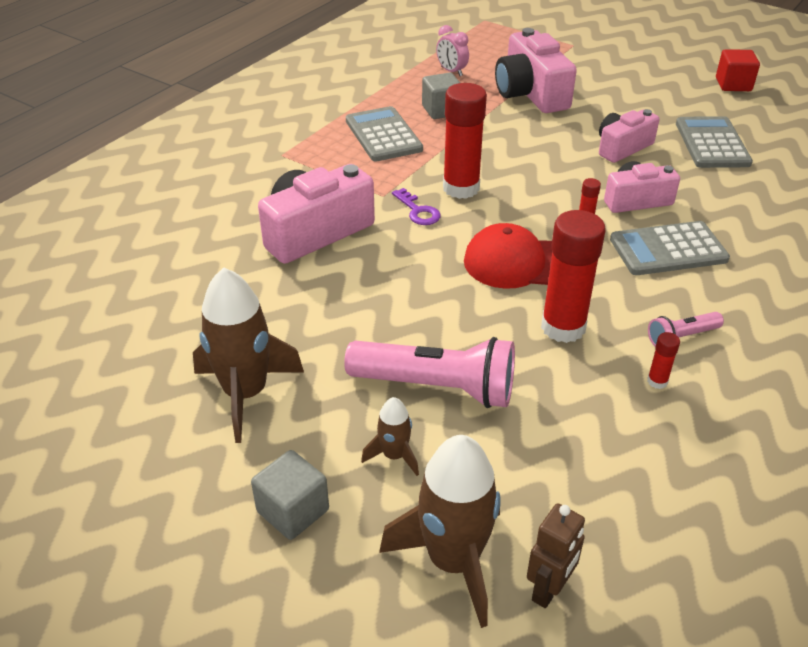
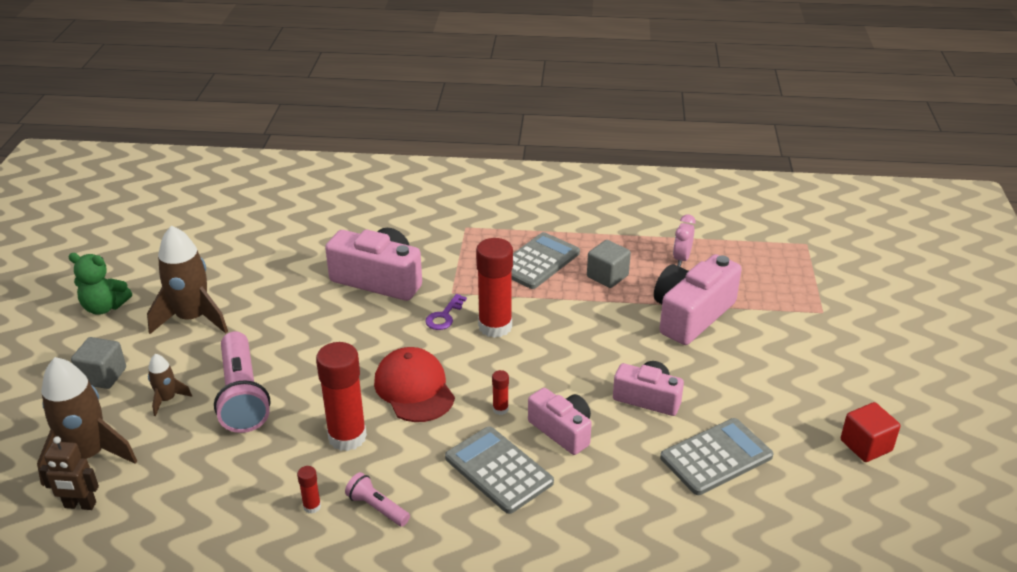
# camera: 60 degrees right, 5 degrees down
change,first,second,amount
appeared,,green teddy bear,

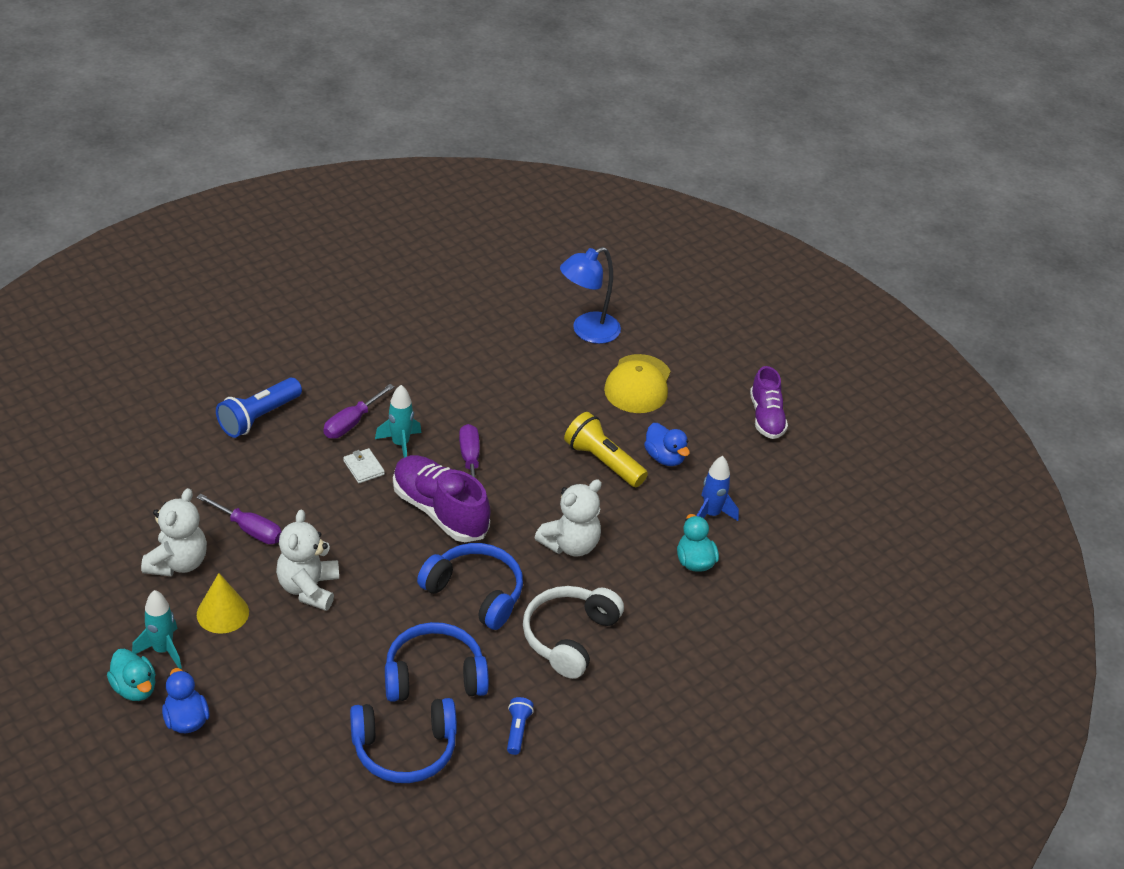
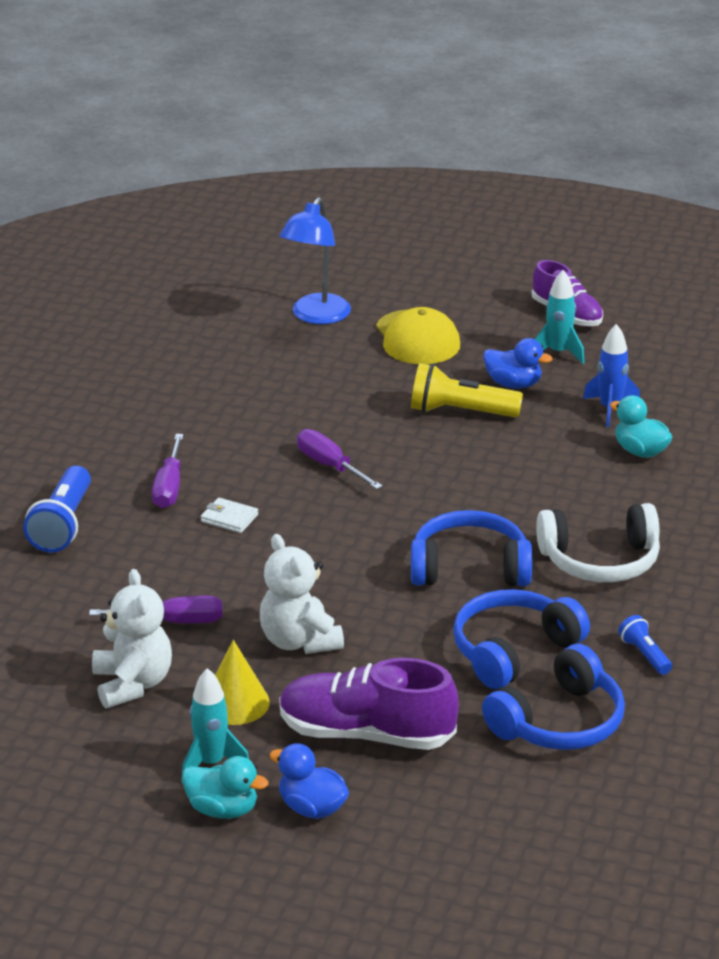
# camera: 30 degrees left, 10 degrees down
change,first,second,amount
missing,white teddy bear (no. 3 from left),,
relocated,turquoise rocket (no. 2 from left),,
relocated,purple shoe (no. 1 from left),,
spun,white headphones,,90 degrees counterclockwise

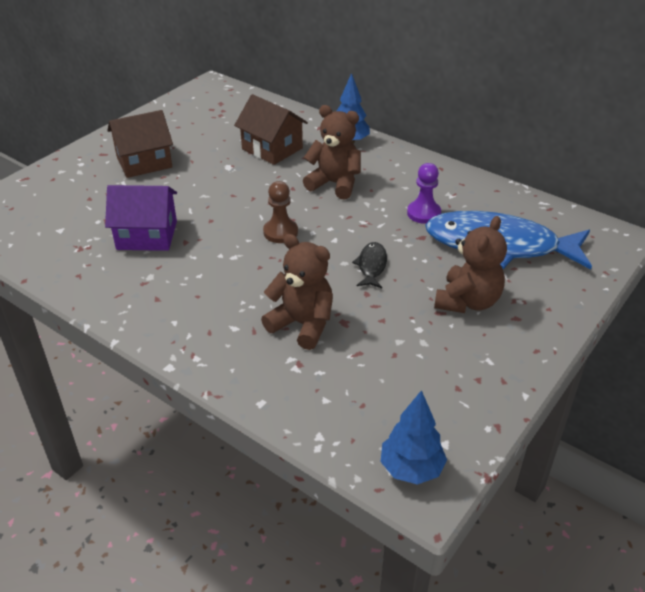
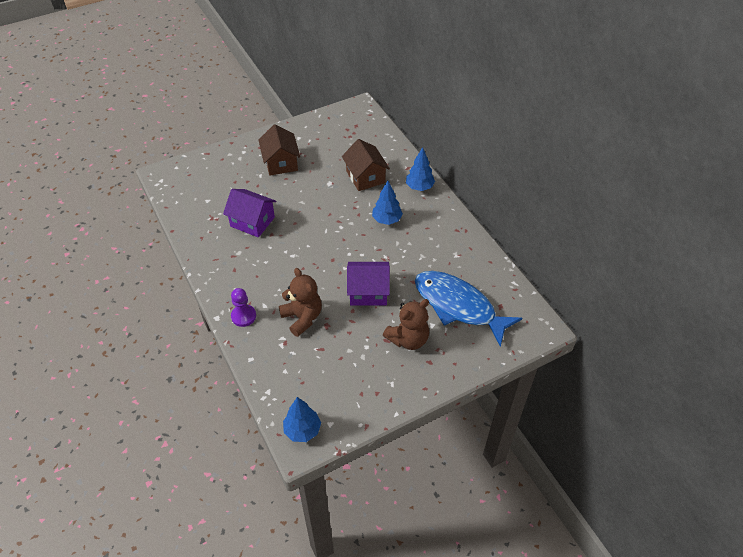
# camera: 25 degrees right, 10 degrees up
change,first,second,amount
missing,brown pawn,,
relocated,purple pawn,,
exchanged,brown teddy bear (no. 2 from left),blue tree (no. 2 from left),
exchanged,black fish,purple house (no. 2 from left),
spun,brown house (no. 1 from left),,75 degrees clockwise

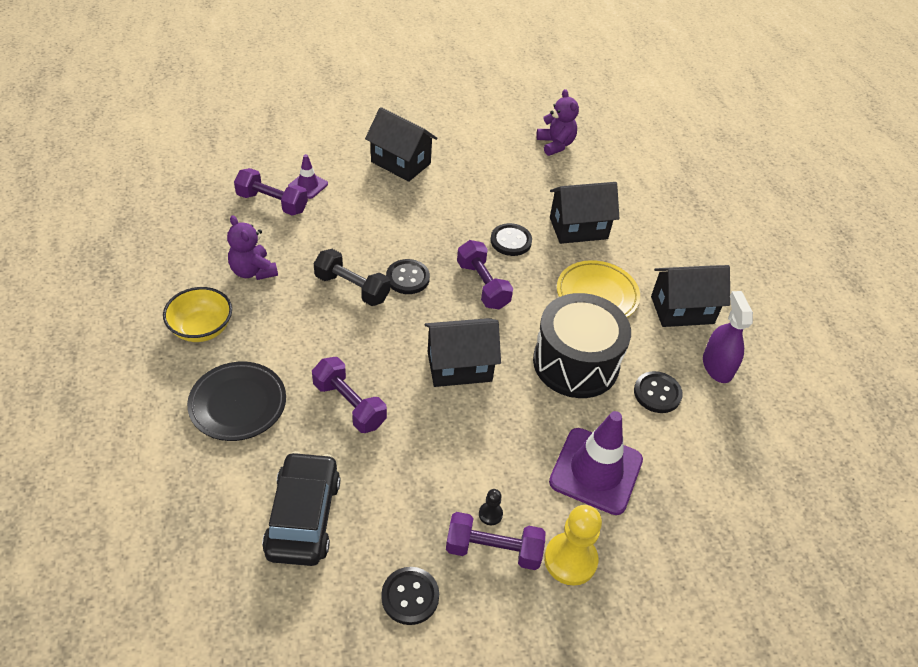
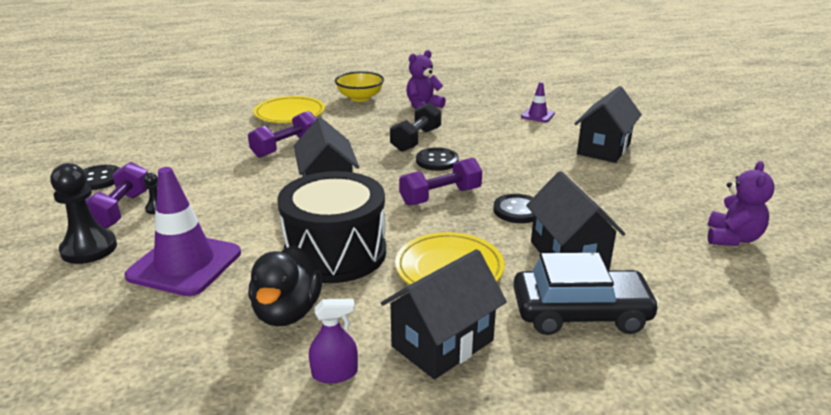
# camera: 90 degrees right, 20 degrees down
change,first,second,amount
missing,purple dumbbell (no. 1 from left),,
relocated,black car,,
exchanged,black button (no. 4 from left),black duck,
colour,black plate,yellow plate (no. 1 from left),
colour,yellow pawn,black pawn (no. 1 from left),
spun,purple teddy bear (no. 2 from left),,45 degrees counterclockwise
spun,black house (no. 4 from left in the first image),black house (no. 2 from left),60 degrees clockwise
size,purple spray bottle,,x0.66

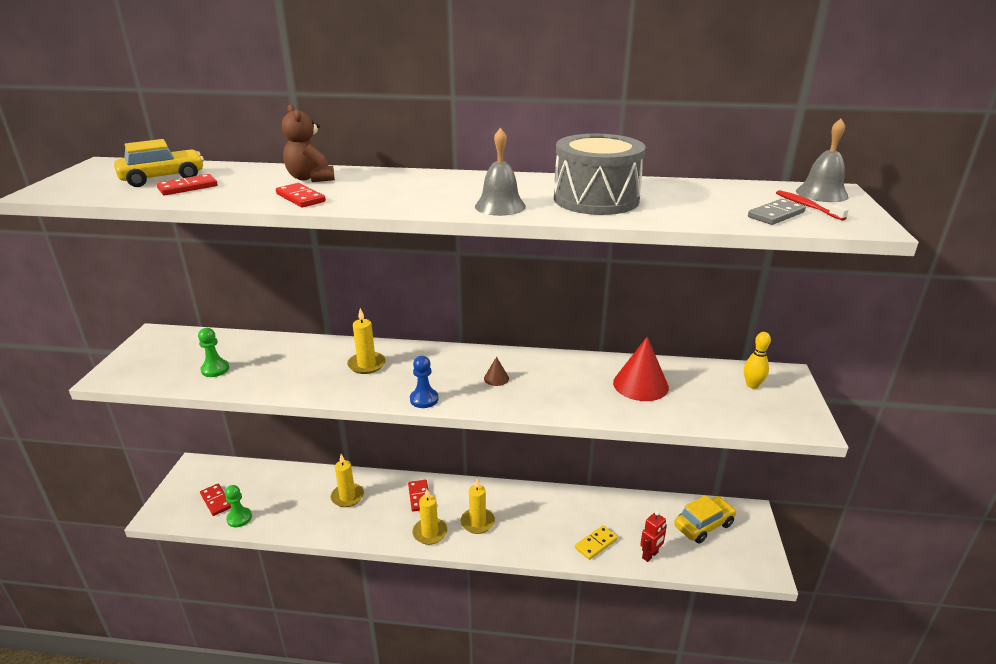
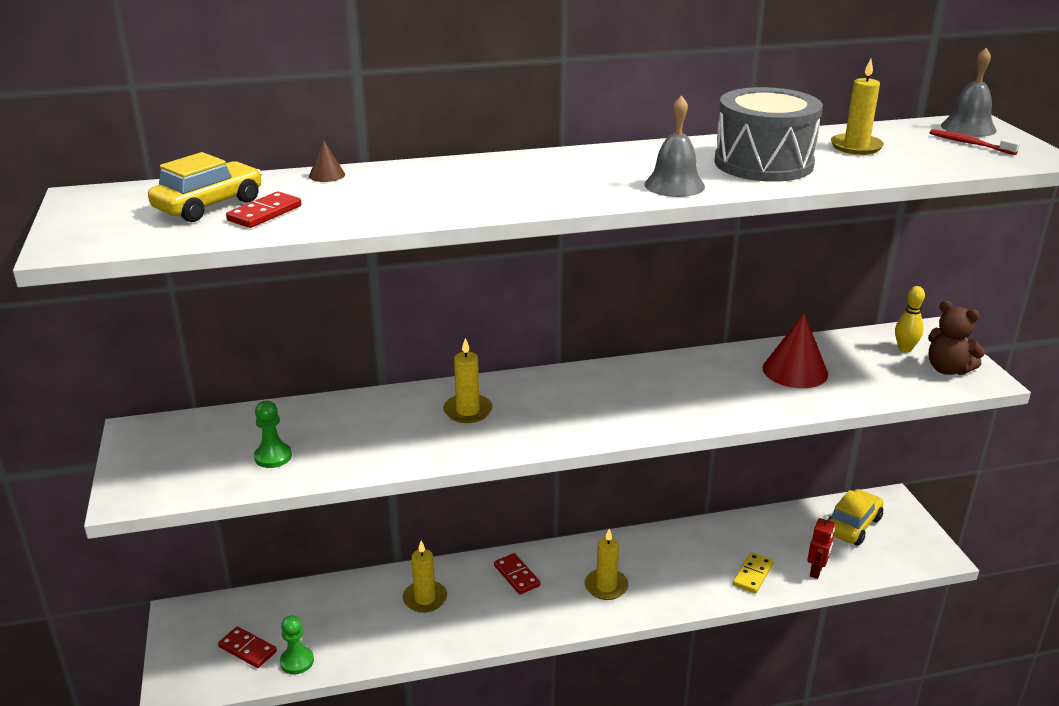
# camera: 20 degrees left, 0 degrees up
change,first,second,amount
missing,red domino (no. 3 from left),,
missing,blue pawn,,
missing,grey domino,,
relocated,brown teddy bear,,
relocated,yellow candle (no. 3 from left in the first image),yellow candle (no. 4 from left),
relocated,brown cone,,

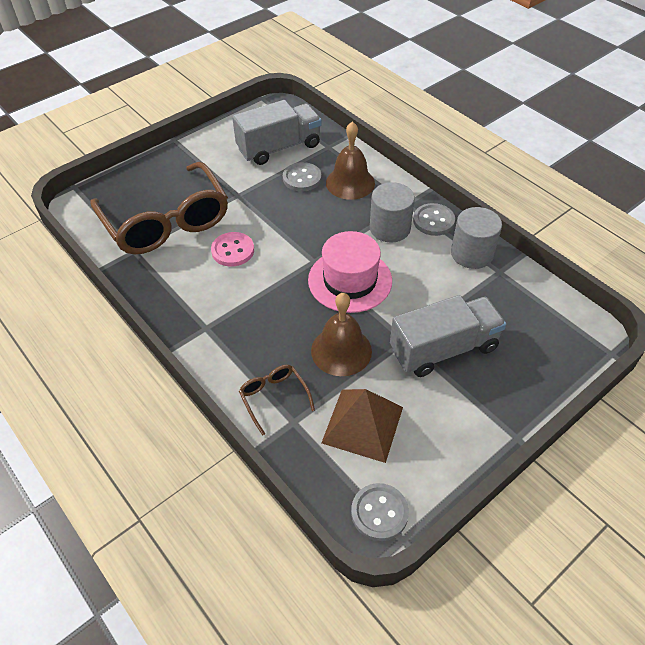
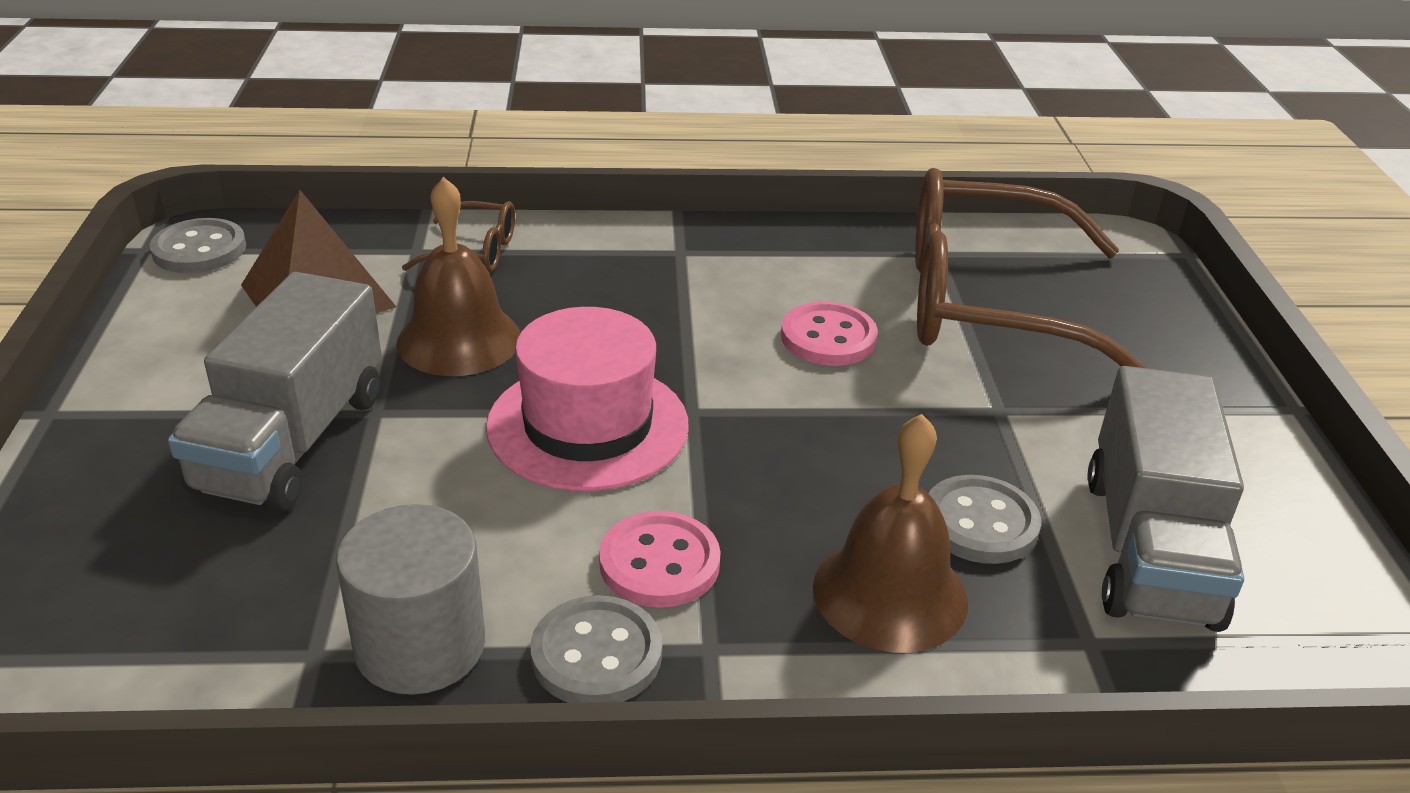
# camera: 125 degrees right, 15 degrees down
change,first,second,amount
exchanged,grey cylinder (no. 1 from left),pink button (no. 1 from left),

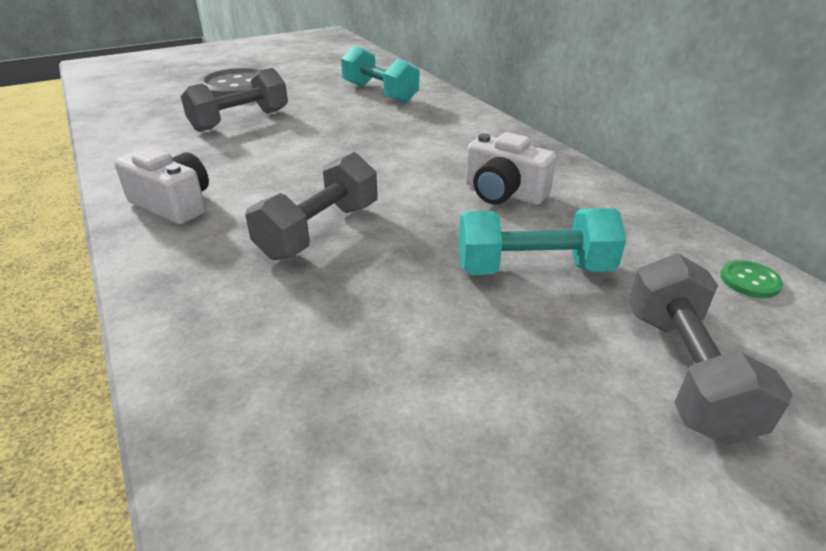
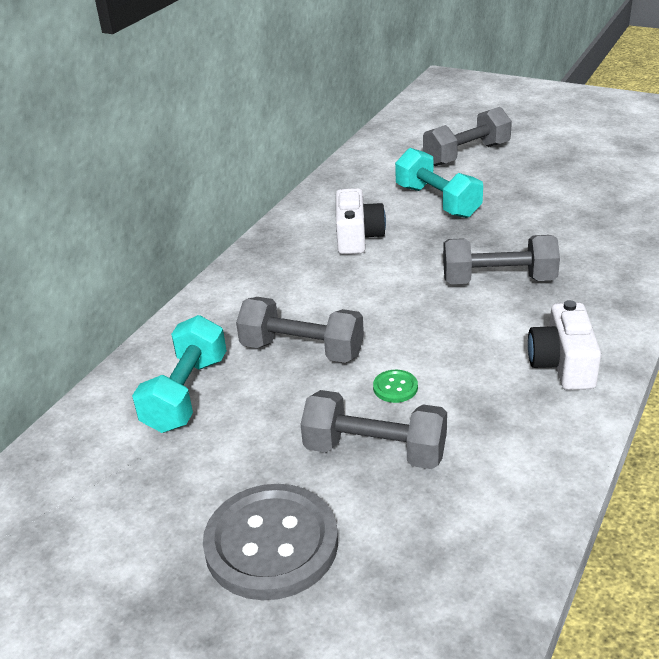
# camera: 120 degrees left, 0 degrees up
change,first,second,amount
appeared,,grey dumbbell (no. 1 from left),
relocated,green button,,

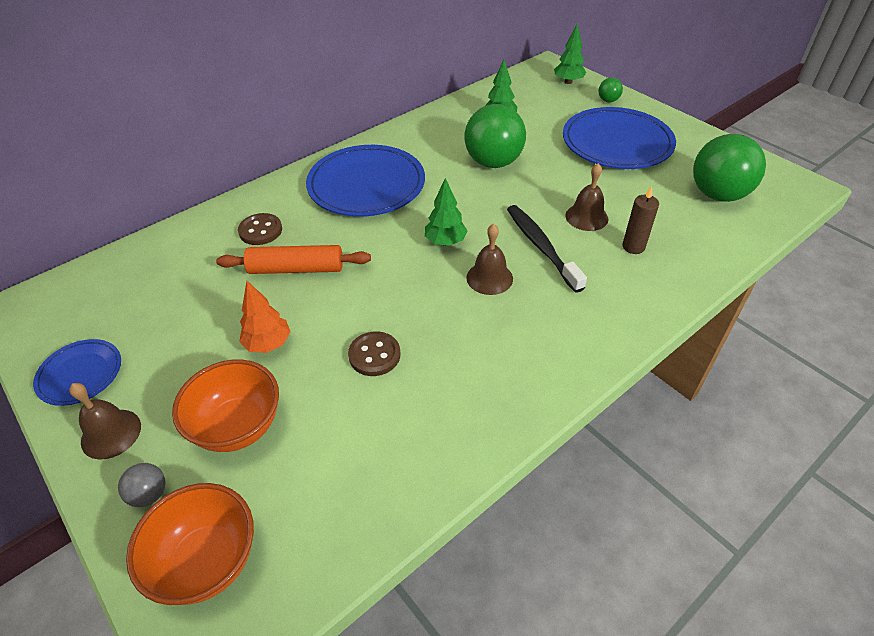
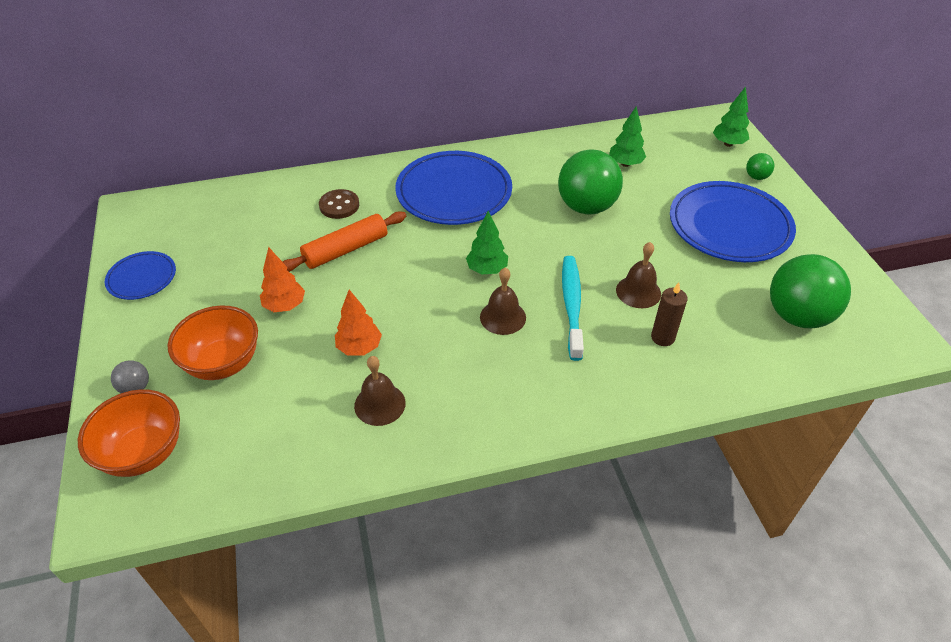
# camera: 25 degrees right, 0 degrees up
change,first,second,amount
relocated,brown bell (no. 1 from left),,
exchanged,brown button (no. 2 from left),orange tree (no. 2 from left),
colour,black toothbrush,turquoise toothbrush,
spun,orange rolling pin,,60 degrees counterclockwise

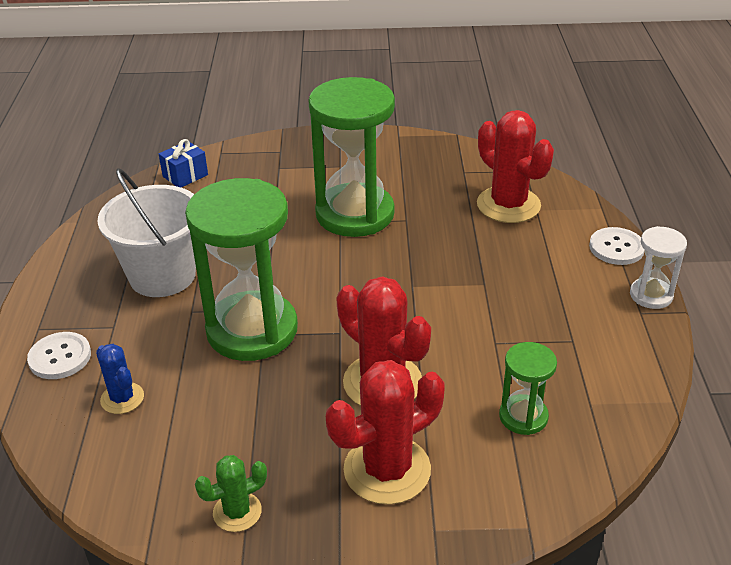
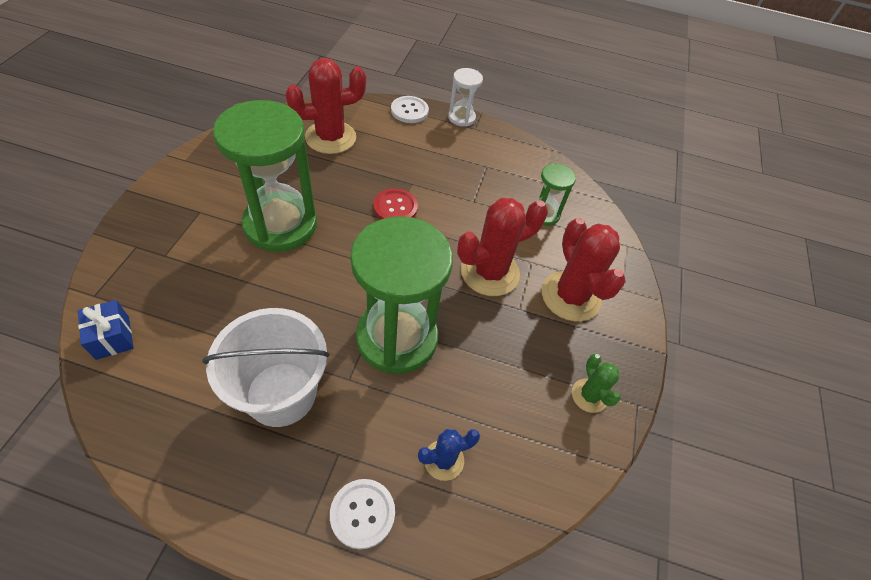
# camera: 80 degrees left, 15 degrees up
change,first,second,amount
appeared,,red button,

